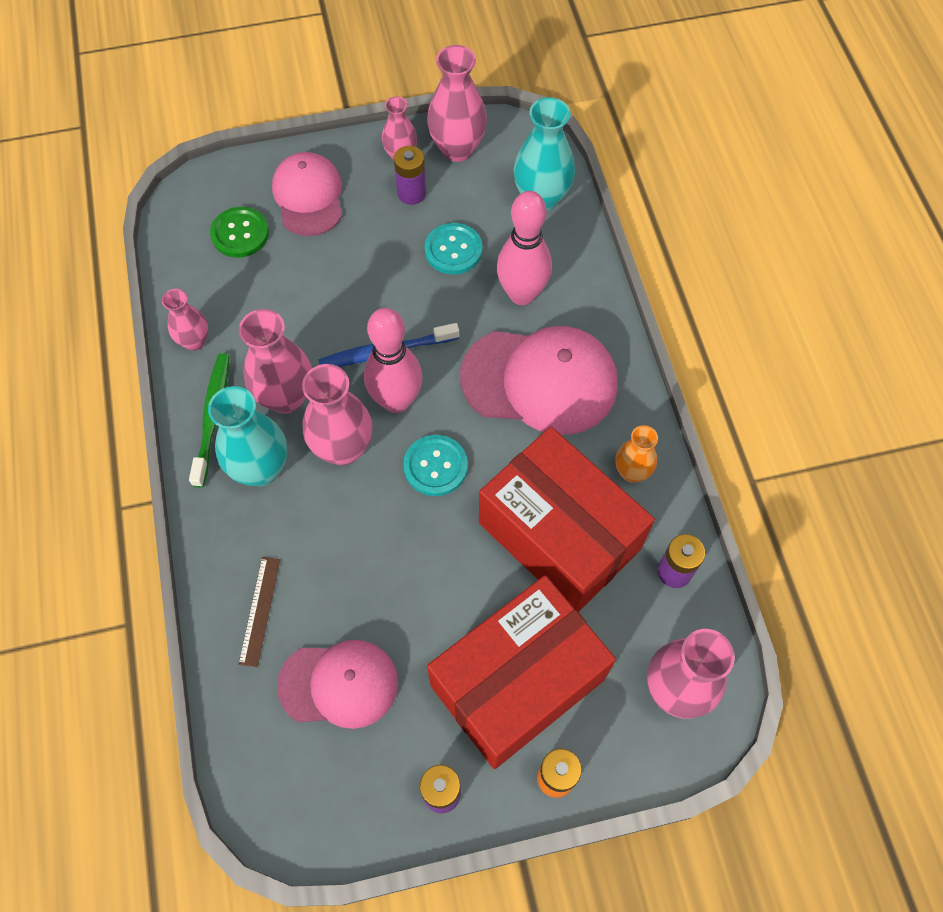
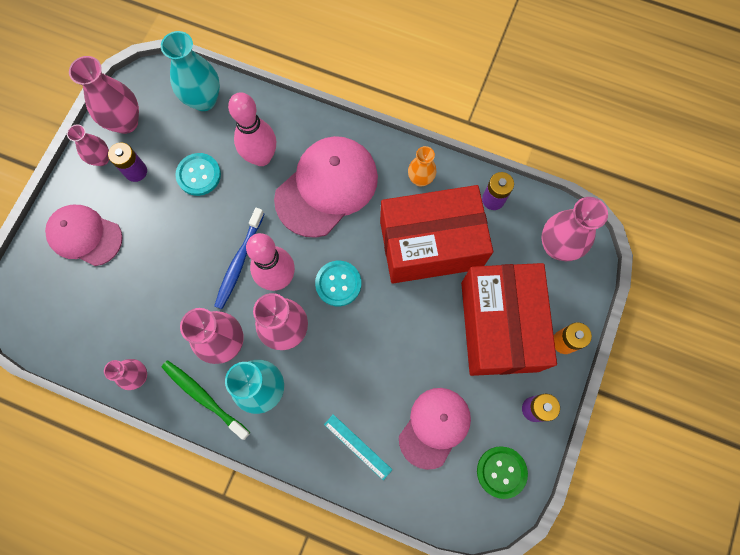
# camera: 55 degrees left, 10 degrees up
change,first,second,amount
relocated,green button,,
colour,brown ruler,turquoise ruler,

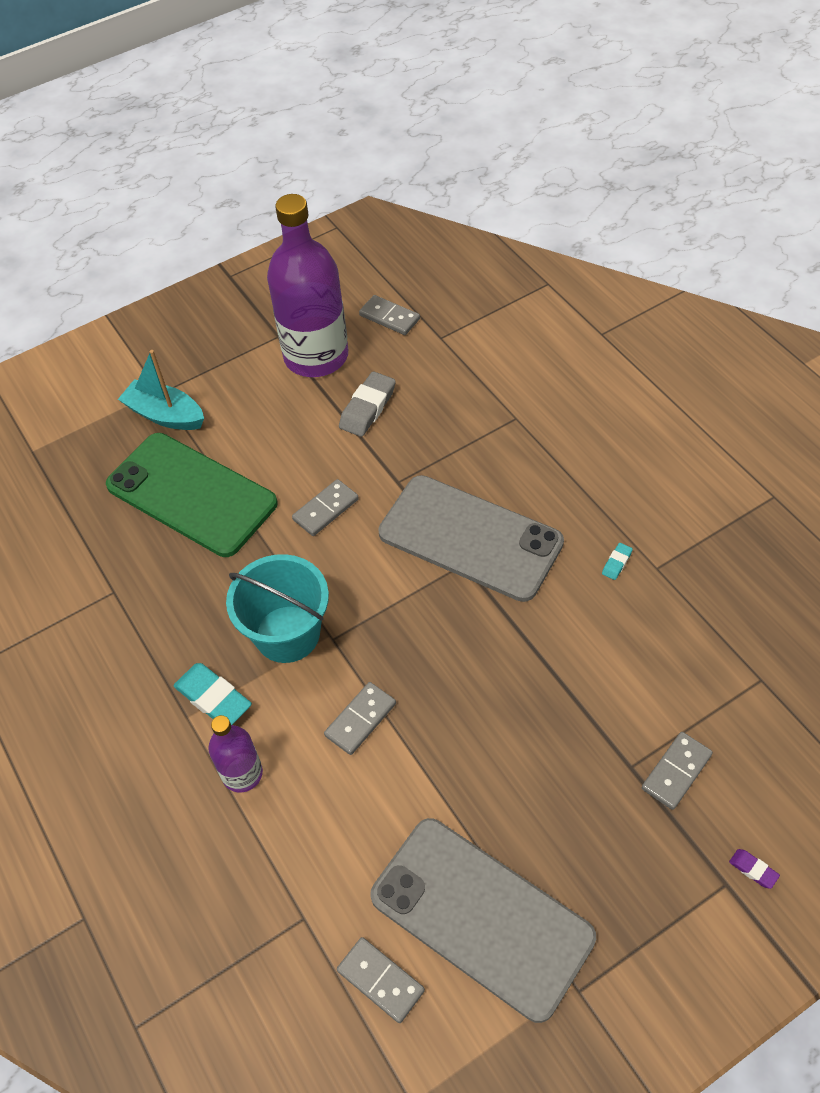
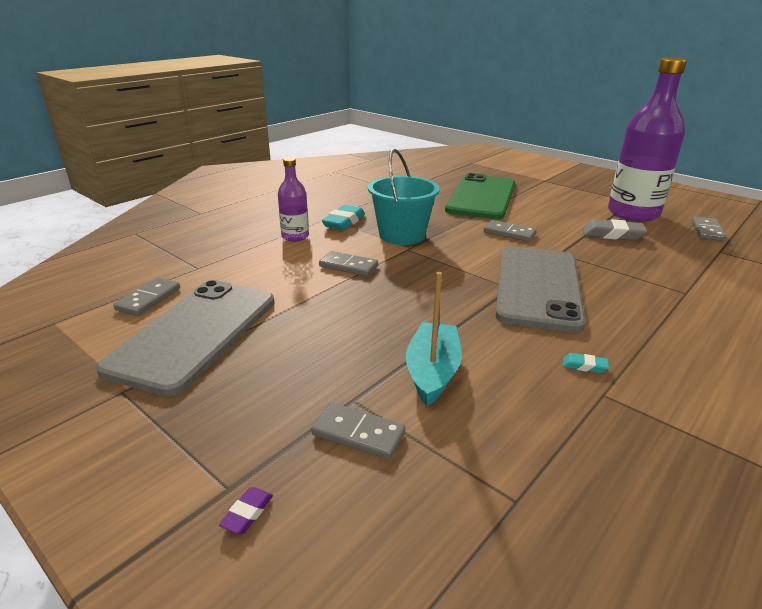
# camera: 70 degrees right, 25 degrees down
change,first,second,amount
relocated,turquoise boat,,

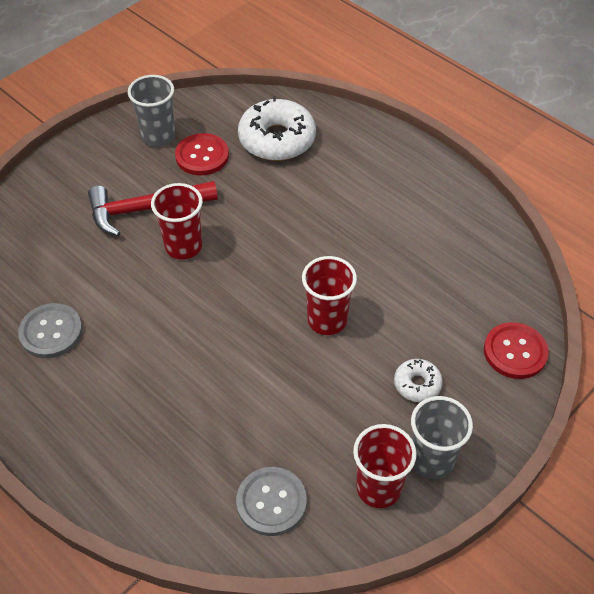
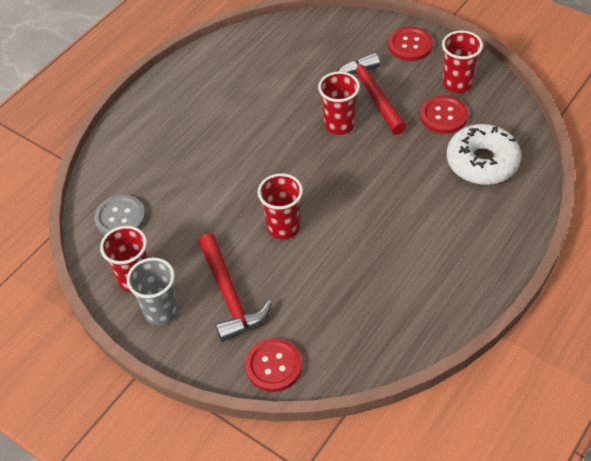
# camera: 85 degrees right, 0 degrees up
change,first,second,amount
missing,grey button (no. 1 from left),,
appeared,,red button (no. 2 from left),
exchanged,white donut (no. 2 from left),red hammer (no. 1 from left),
colour,grey cup (no. 1 from left),red cup (no. 4 from left),

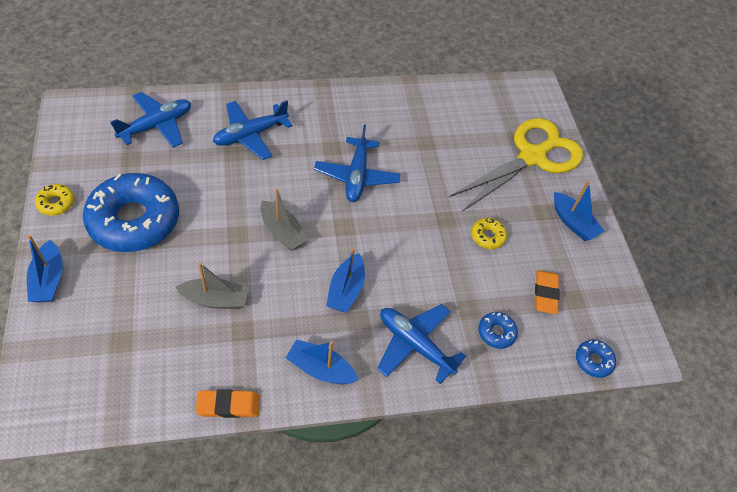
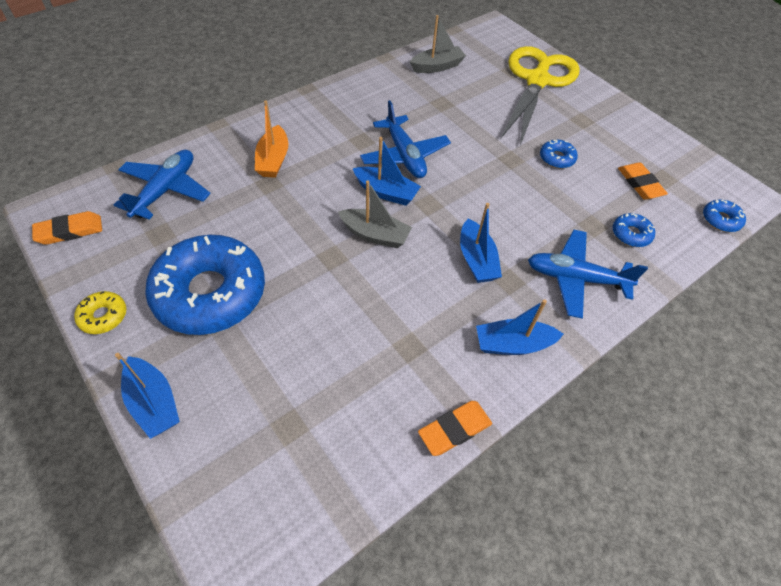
# camera: 25 degrees left, 0 degrees up
change,first,second,amount
appeared,,orange eraser (no. 1 from left),
relocated,grey boat (no. 1 from left in the first image),grey boat (no. 2 from left),
relocated,blue boat (no. 4 from left in the first image),blue boat (no. 2 from left),
exchanged,blue plane (no. 2 from left),orange boat,
colour,yellow donut (no. 2 from left),blue donut (no. 2 from left),

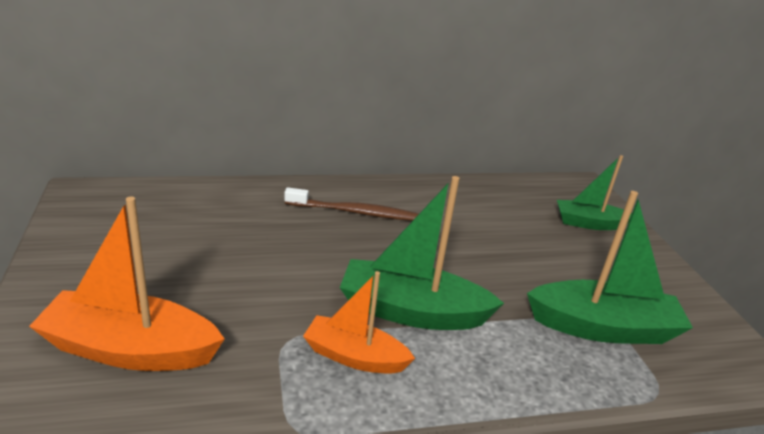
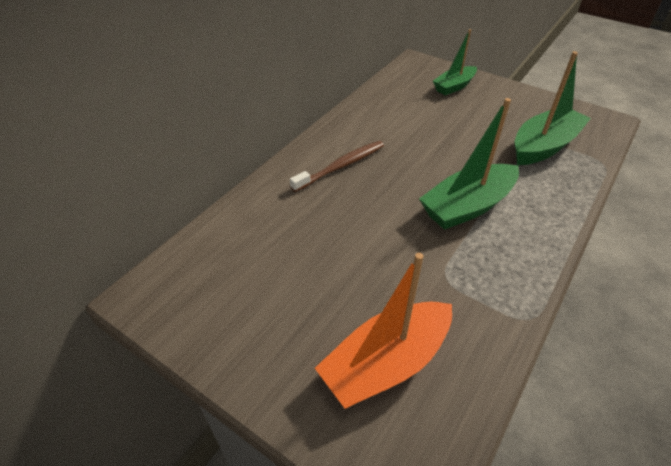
# camera: 40 degrees left, 15 degrees up
change,first,second,amount
missing,orange boat (no. 2 from left),,

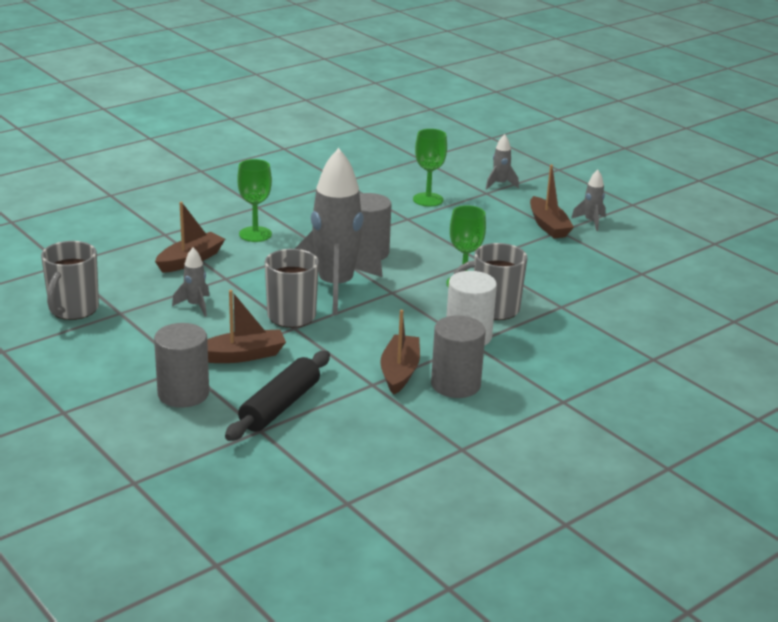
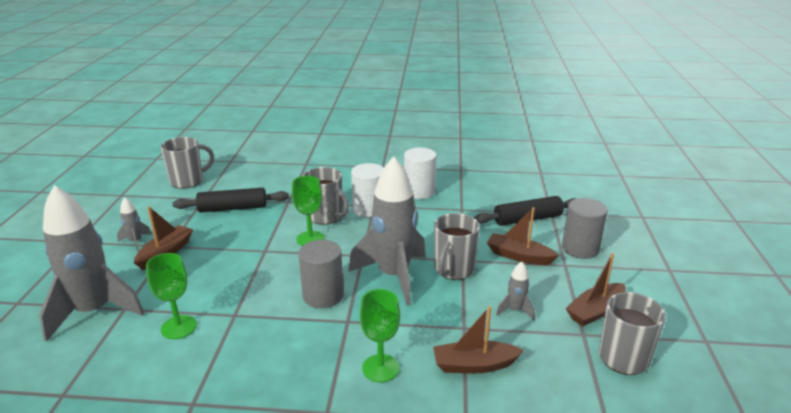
# camera: 135 degrees left, 0 degrees up
change,first,second,amount
appeared,,grey mug (no. 1 from left),
appeared,,black rolling pin (no. 1 from left),
relocated,brown boat (no. 3 from left in the first image),brown boat (no. 4 from left),
colour,grey cylinder (no. 3 from left),white cylinder (no. 2 from left),
size,grey rocket (no. 3 from left in the first image),grey rocket (no. 1 from left),x2.36

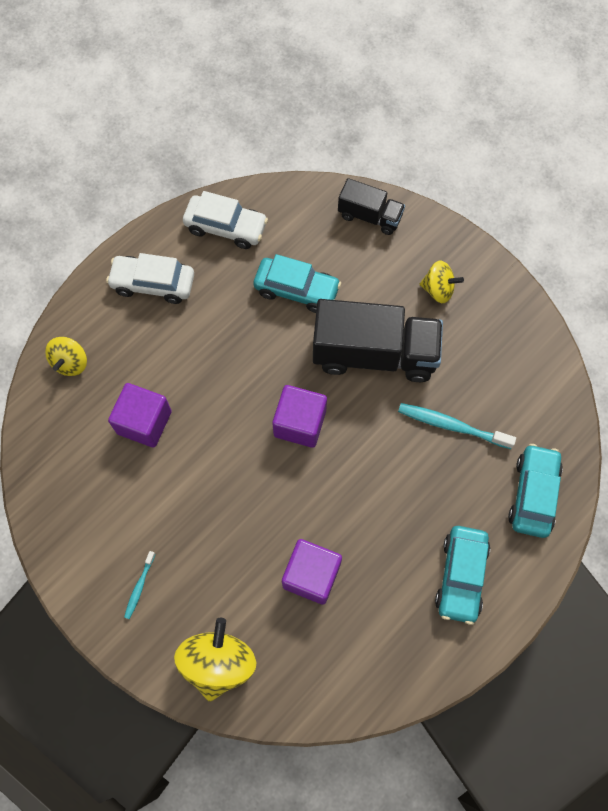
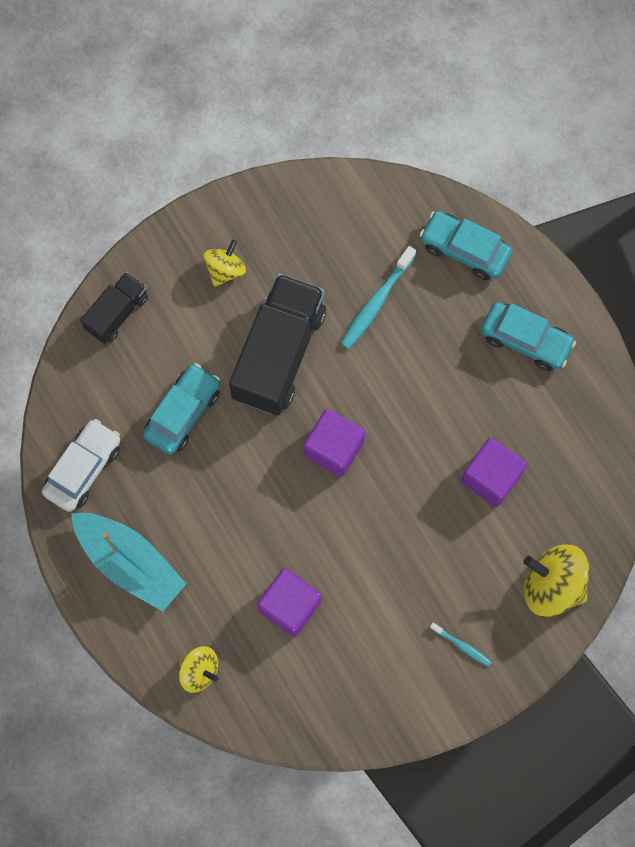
# camera: 75 degrees left, 5 degrees up
change,first,second,amount
exchanged,white car (no. 1 from left),turquoise boat,

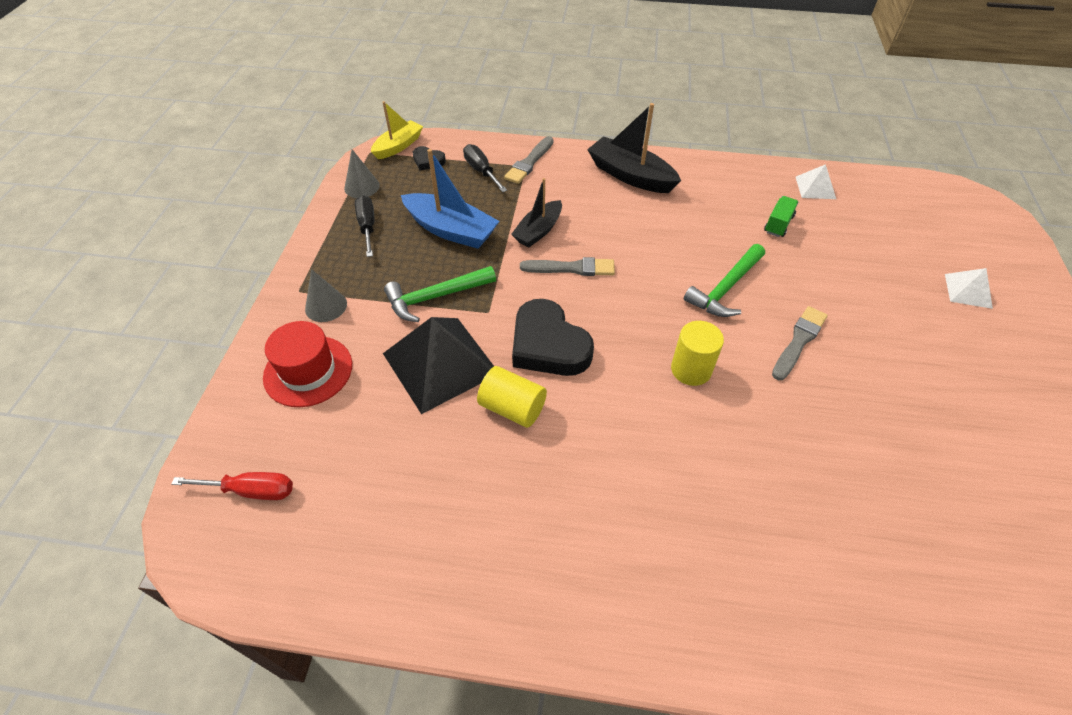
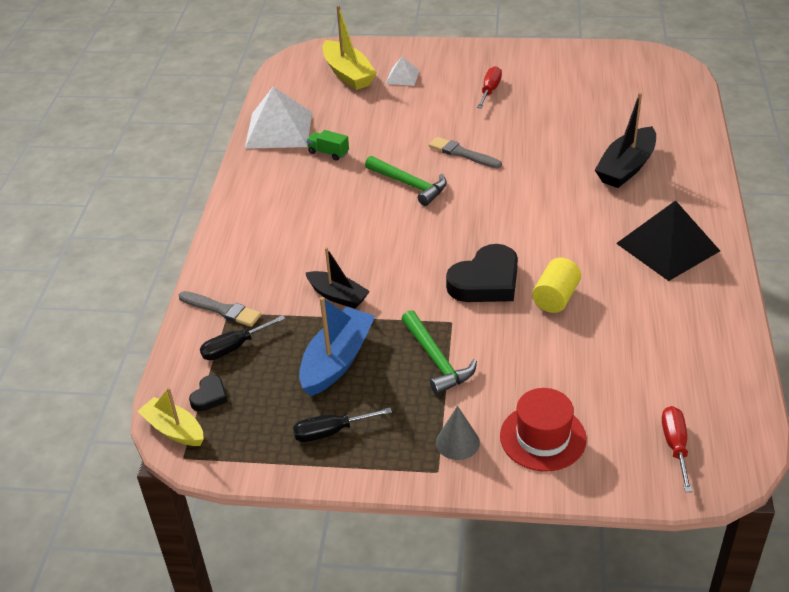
# camera: 90 degrees left, 10 degrees down
change,first,second,amount
missing,grey cone (no. 2 from left),,
missing,grey brush (no. 2 from left),,
missing,yellow cylinder (no. 2 from left),,
appeared,,yellow boat (no. 2 from left),
appeared,,red screwdriver (no. 1 from left),
relocated,black pyramid,,
relocated,black boat (no. 2 from left),,
size,white pyramid (no. 1 from left),,x2.02

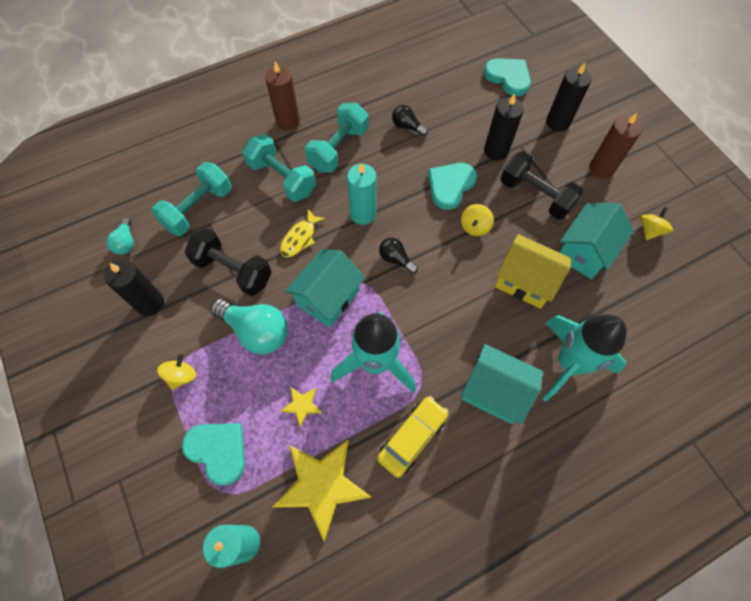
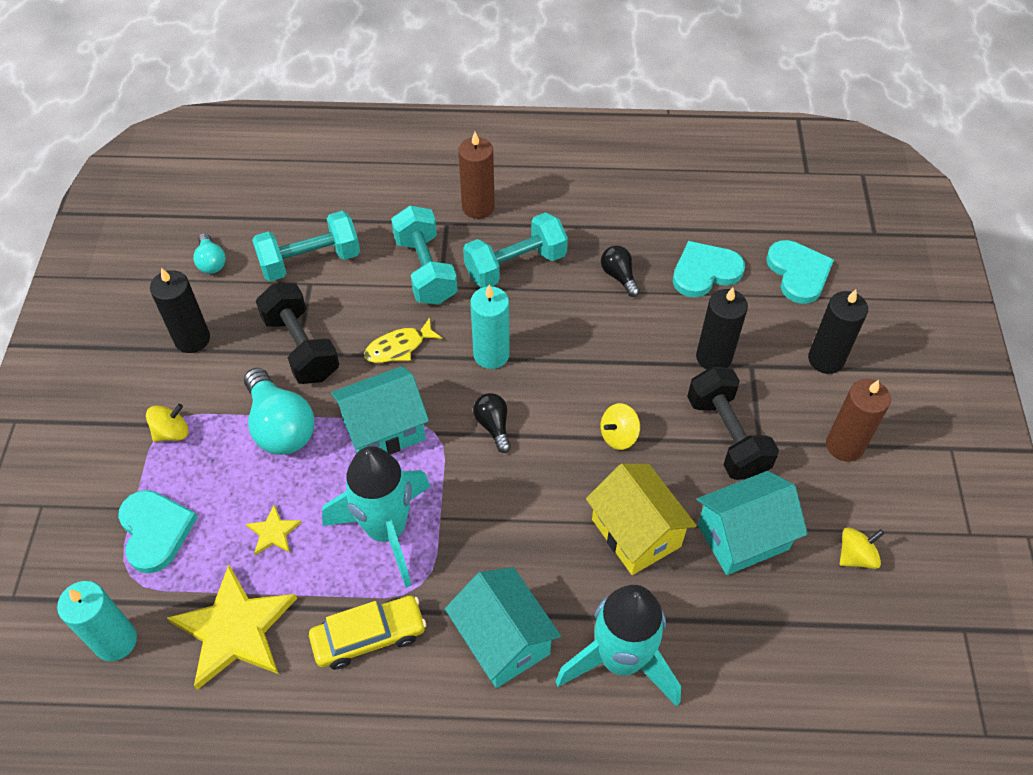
# camera: 30 degrees right, 10 degrees down
change,first,second,amount
relocated,turquoise heart (no. 2 from left),,
spun,turquoise light bulb (no. 1 from left),,45 degrees counterclockwise

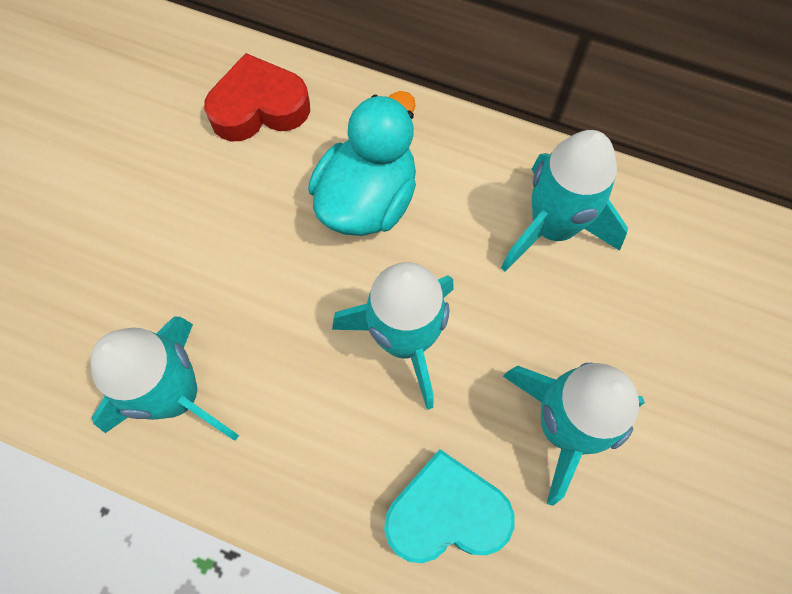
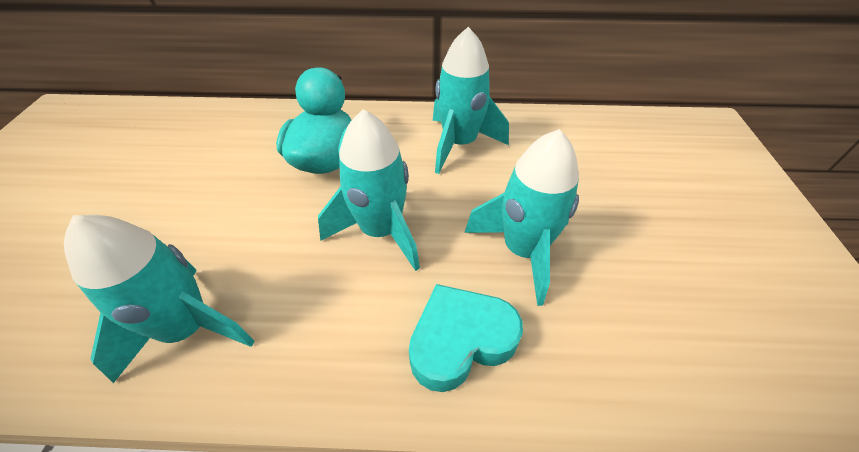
# camera: 20 degrees left, 20 degrees down
change,first,second,amount
missing,red heart,,

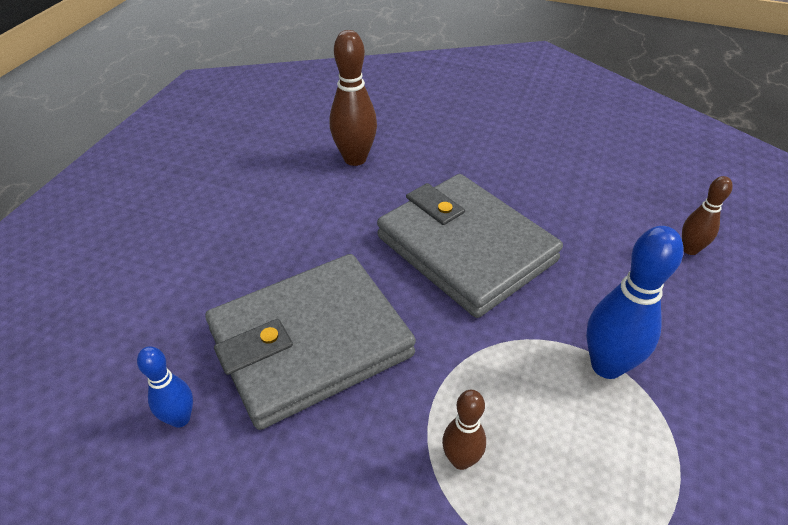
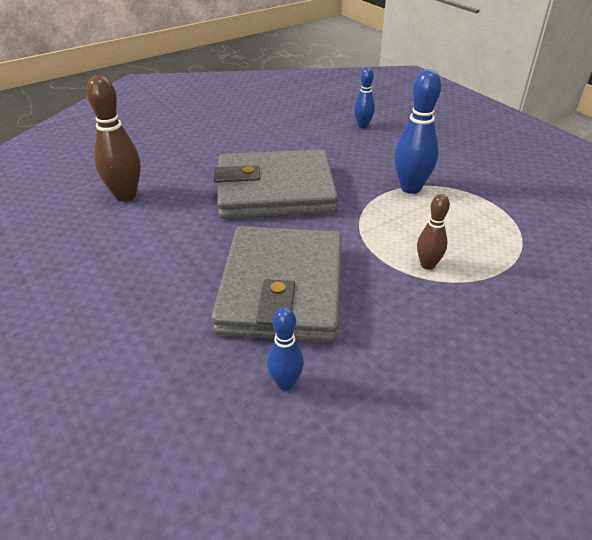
# camera: 55 degrees left, 5 degrees down
change,first,second,amount
colour,brown bowling pin (no. 3 from left),blue bowling pin (no. 2 from left),

